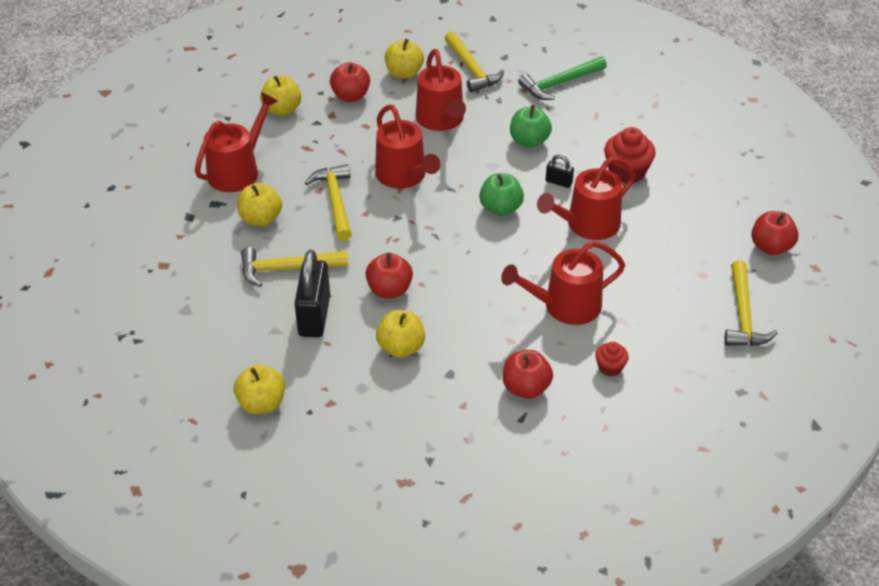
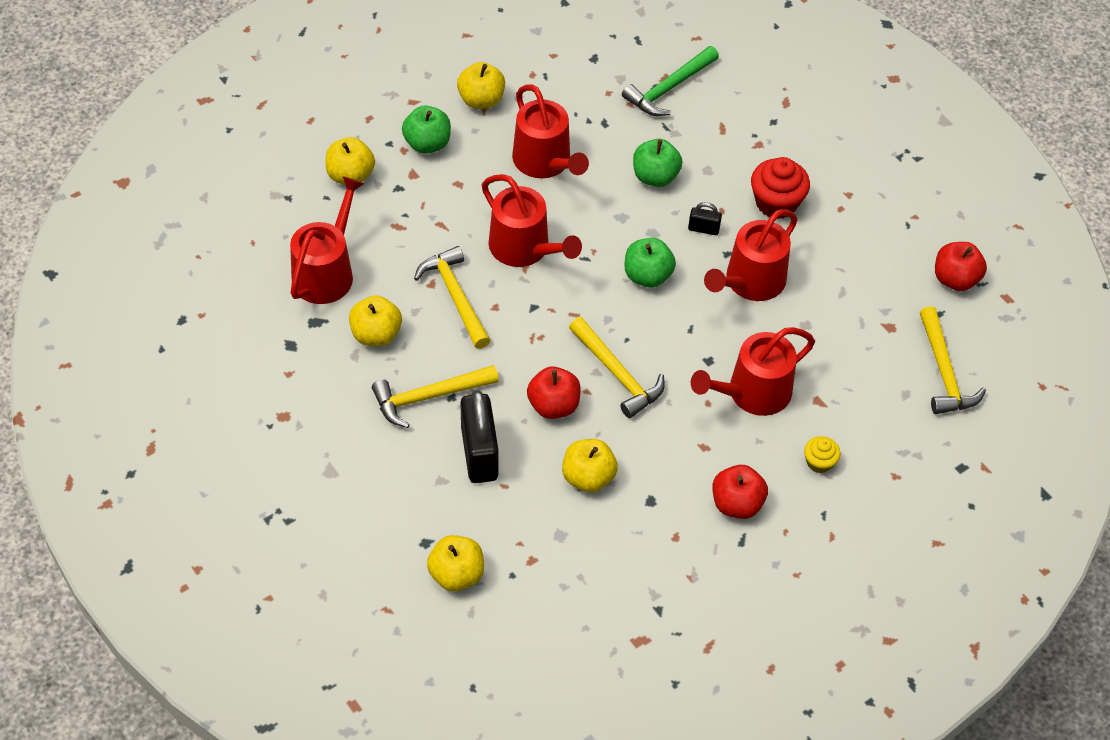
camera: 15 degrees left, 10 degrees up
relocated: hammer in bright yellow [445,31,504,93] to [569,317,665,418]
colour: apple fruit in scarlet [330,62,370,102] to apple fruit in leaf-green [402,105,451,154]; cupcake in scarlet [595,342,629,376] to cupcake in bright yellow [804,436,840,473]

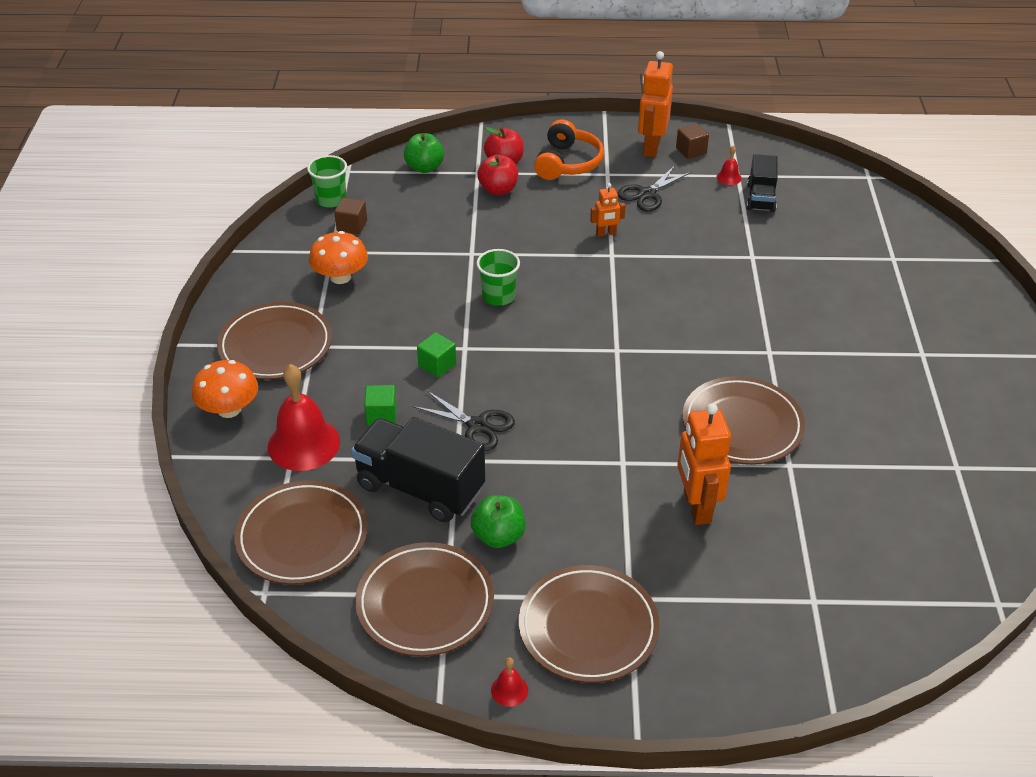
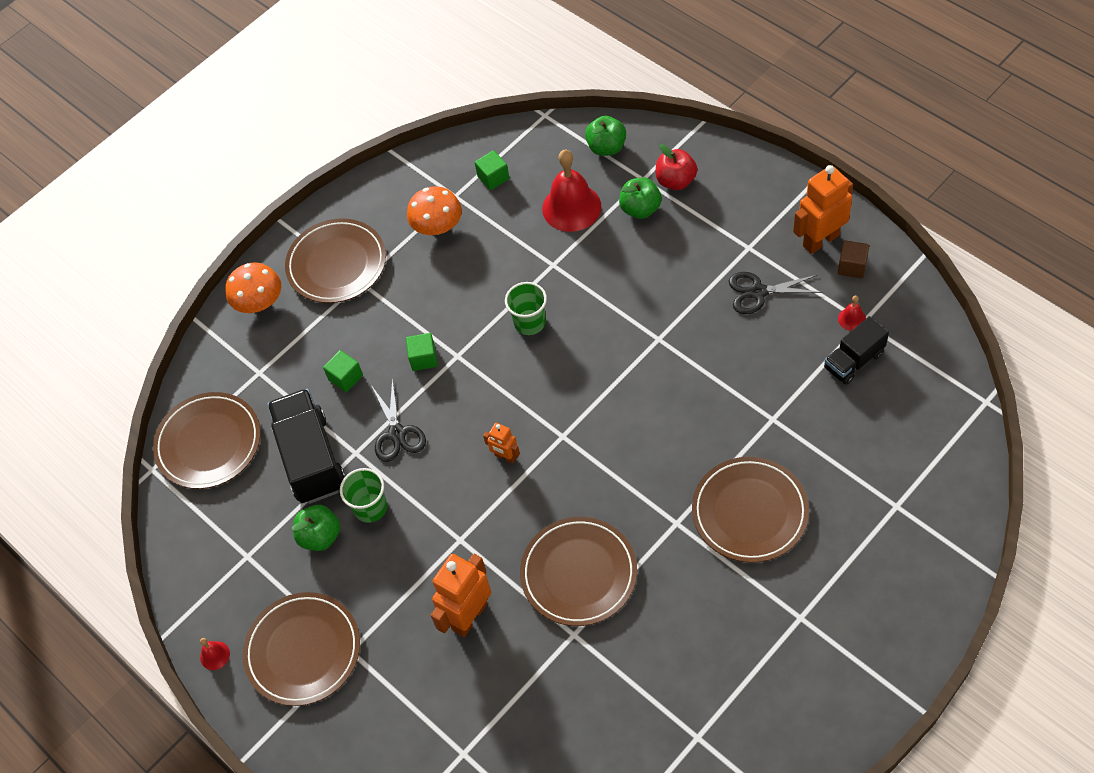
camera: 50 degrees right, 15 degrees up
missing: over-ear headphones in orange-coloured [534,119,604,180]
relocated: beaker in leaf-green [307,155,347,208] to [340,468,387,523]; robot figure in orange-coloured [590,183,625,237] to [483,423,520,464]; bell in scarlet [268,364,340,471] to [542,150,601,232]; flat dish in brown [355,542,494,657] to [692,457,809,563]
colour: apple fruit in scarlet [477,155,518,195] to apple fruit in leaf-green [619,178,662,219]; solid cube in brown [334,198,367,234] to solid cube in leaf-green [475,150,509,190]

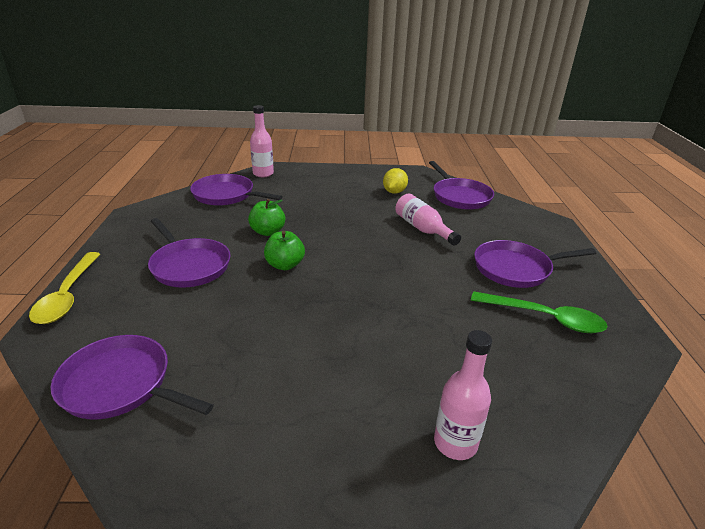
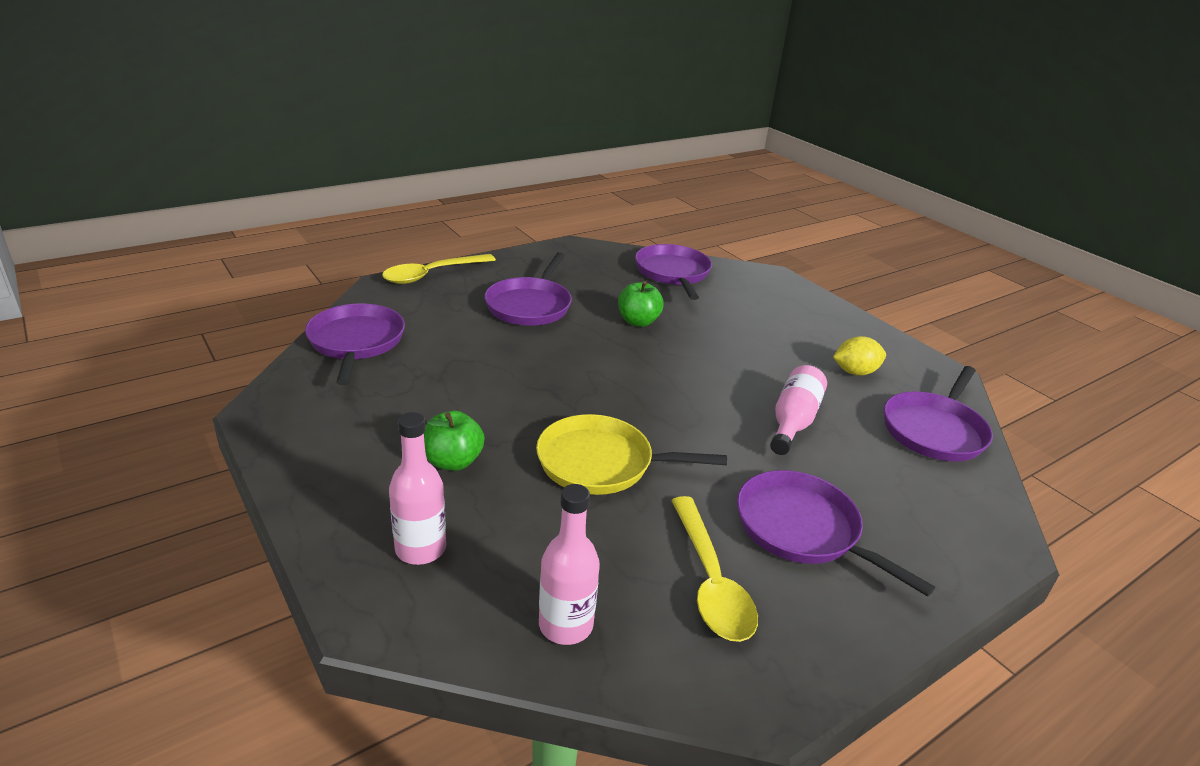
camera: 55 degrees right, 0 degrees up
appeared: pan in bright yellow [536,414,727,495]
relocated: flask in pink [250,105,274,177] to [539,484,600,645]; apple fruit in leaf-green [264,231,305,270] to [424,411,484,471]
colour: tablespoon in leaf-green [471,292,608,333] to tablespoon in bright yellow [671,496,758,642]

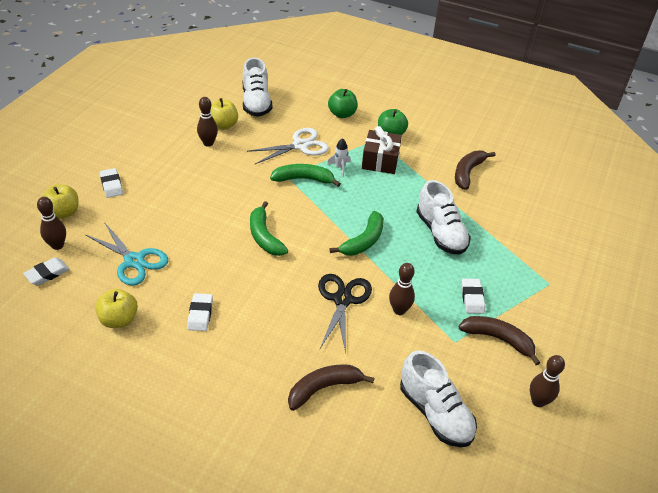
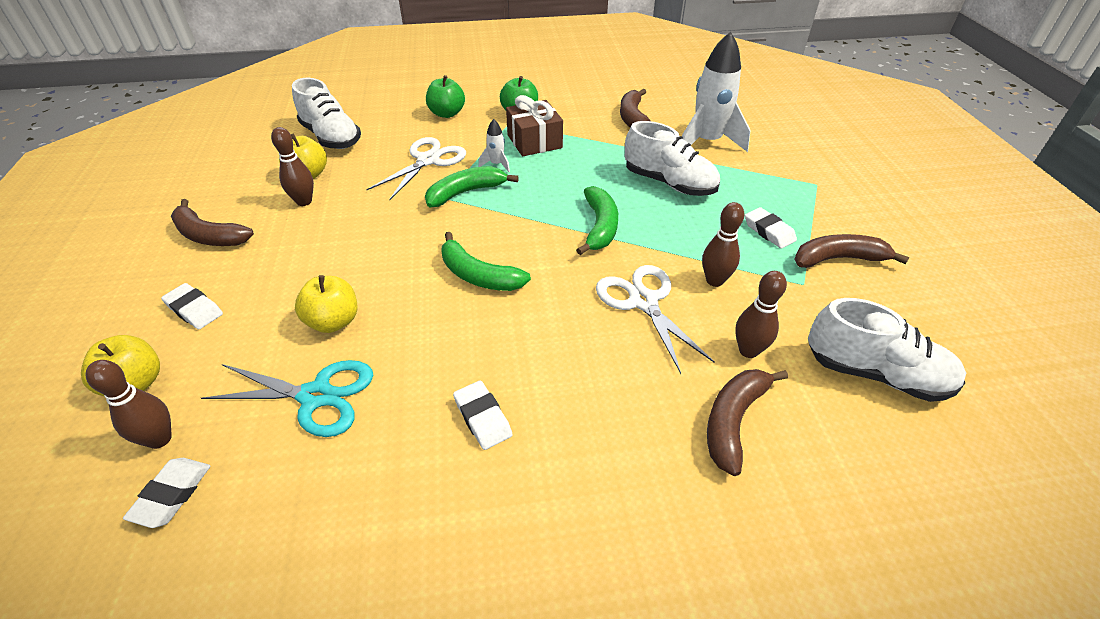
camera: 30 degrees left, 0 degrees up
appeared: toy rocket in white [682,31,750,152]; toy banana in brown [171,199,254,246]
relocated: apple fruit in bright yellow [95,289,138,328] to [295,275,357,333]; skittle in brown [530,355,565,407] to [735,271,787,358]
colour: shears in ebony [318,274,372,353] to shears in white [596,265,714,374]

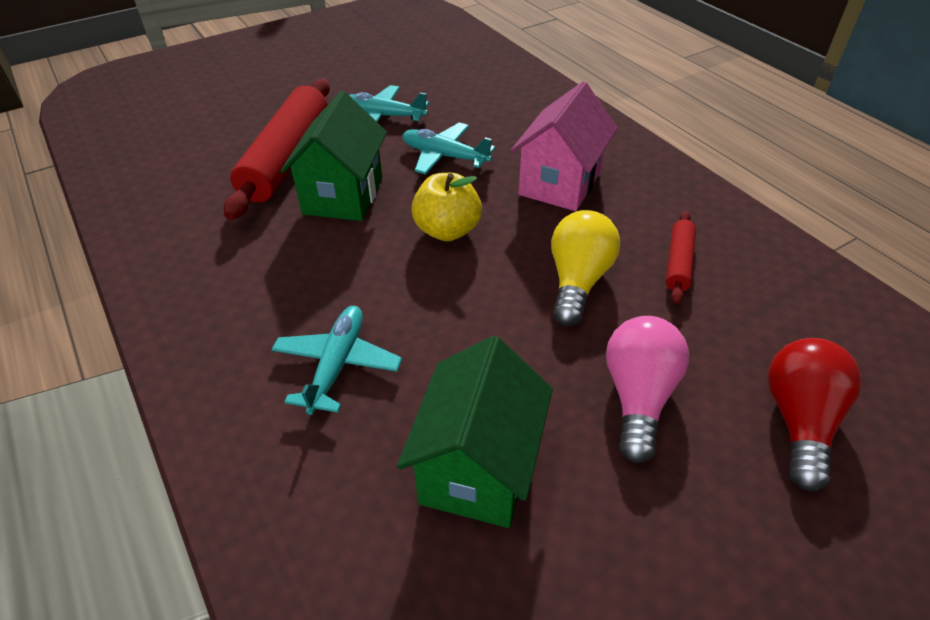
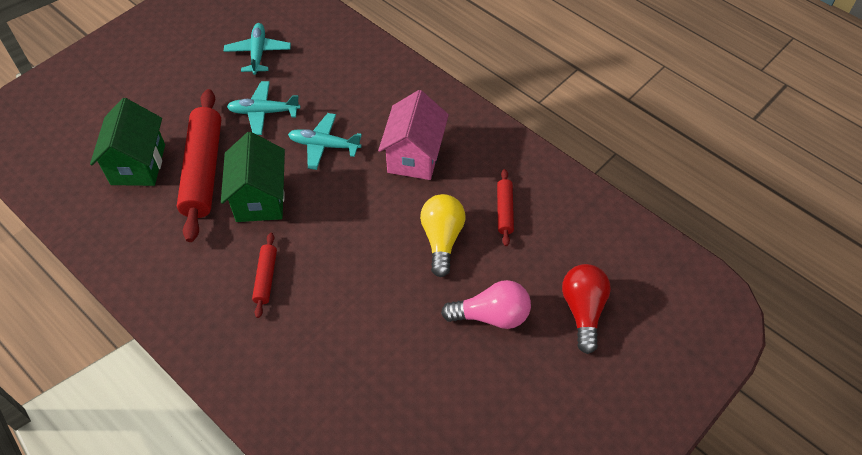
camera: 15 degrees left, 10 degrees up
missing: apple fruit in bright yellow [411,173,482,241]
appeared: pastry roller in scarlet [252,233,277,318]
relocated: plane in turquoise [271,306,402,415] to [224,23,291,75]; toy house in leaf-green [397,336,553,528] to [90,98,165,186]
spun: bulb in pink [606,316,689,463] = [441,280,531,329] 90 degrees clockwise

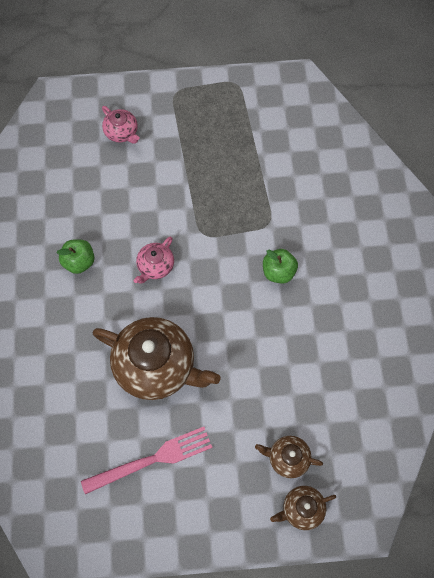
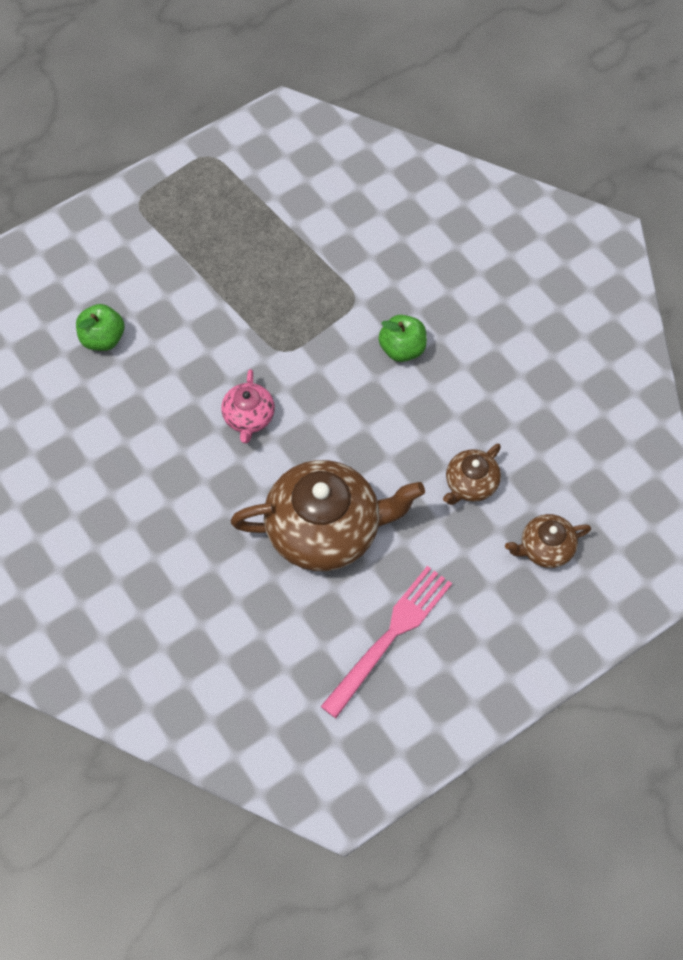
camera: 30 degrees left, 5 degrees down
missing: china teapot in pink [102,106,139,144]
relocated: apple fruit in leaf-green [57,239,94,274] to [76,304,125,351]; china teapot in brown [270,486,336,530] to [443,443,501,505]

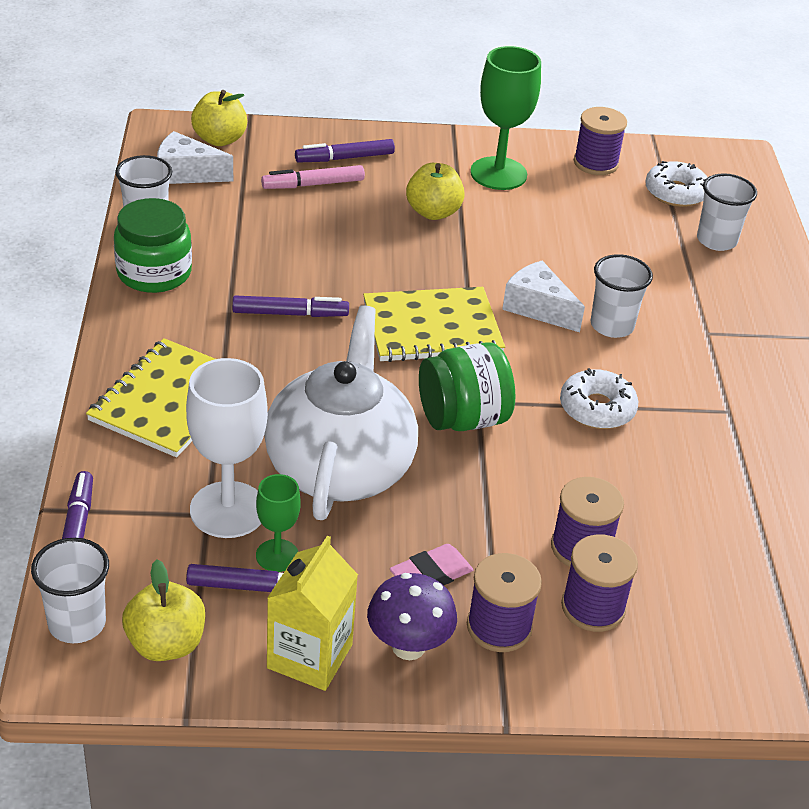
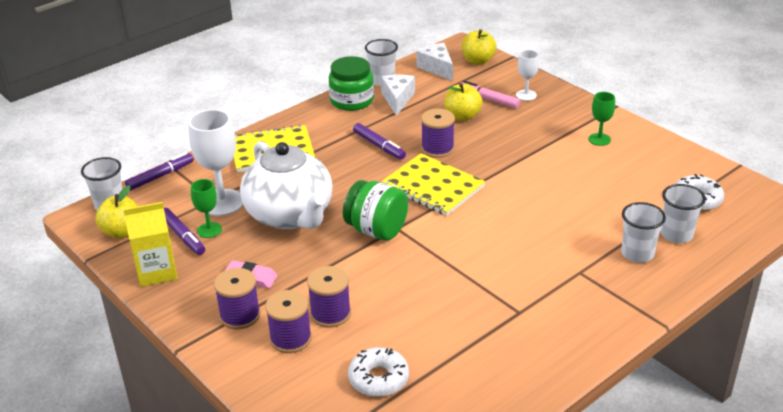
camera: 55 degrees right, 5 degrees down
missing: fungus in violet [367,573,457,660]
relocated: reel of thread in violet [574,107,627,175] to [421,109,455,158]; apple fruit in bright yellow [406,163,465,220] to [445,83,483,121]; beaker in white [591,254,653,338] to [621,202,666,263]; cheese wedge in white [502,260,585,332] to [381,75,415,116]; doughnut in white [560,368,638,429] to [348,347,409,397]
exchanged: felt pen in violet [295,139,395,163] to goblet in white [516,50,539,101]
spun: china teapot in white [264,305,418,520] = [240,141,333,229] 90 degrees clockwise
size: goblet in leaf-green [470,46,541,190] = [588,92,615,146] x0.55

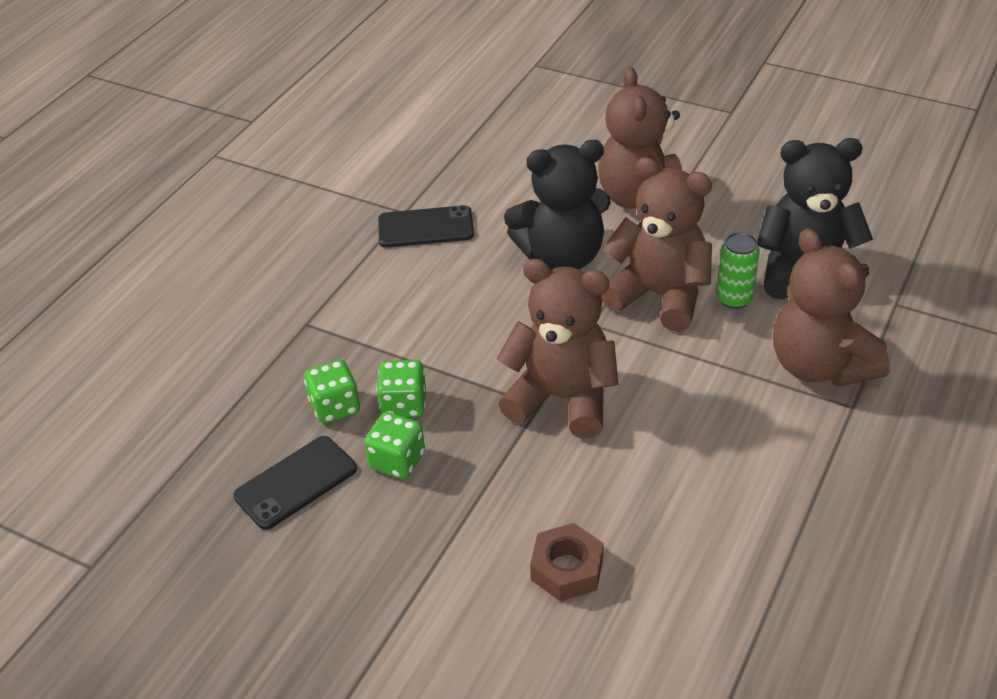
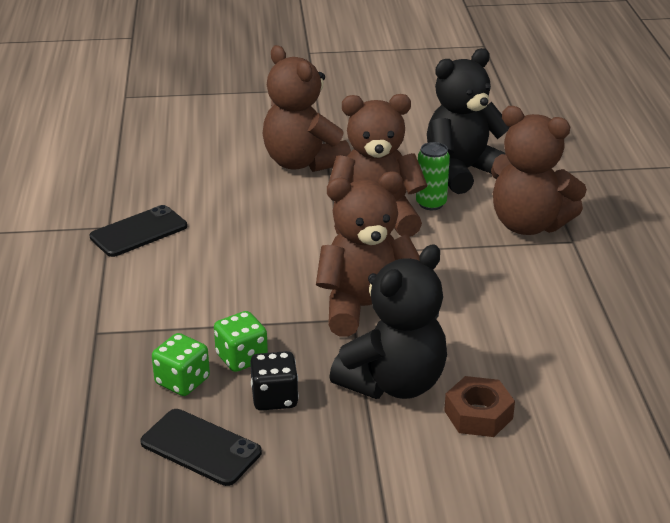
camera: 35 degrees left, 10 degrees down
relocated: teddy bear in ebony [504,140,611,270] to [329,245,447,399]
colour: dice in leaf-green [364,412,425,479] to dice in ebony [250,351,299,411]
spun: mobile phone in ebony [233,436,357,530] = [140,409,262,486] 75 degrees counterclockwise

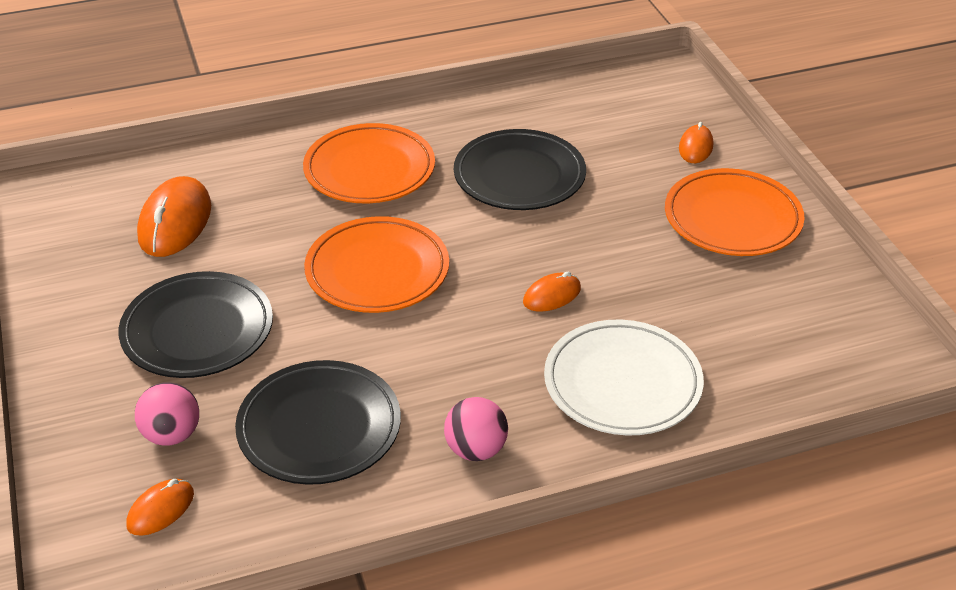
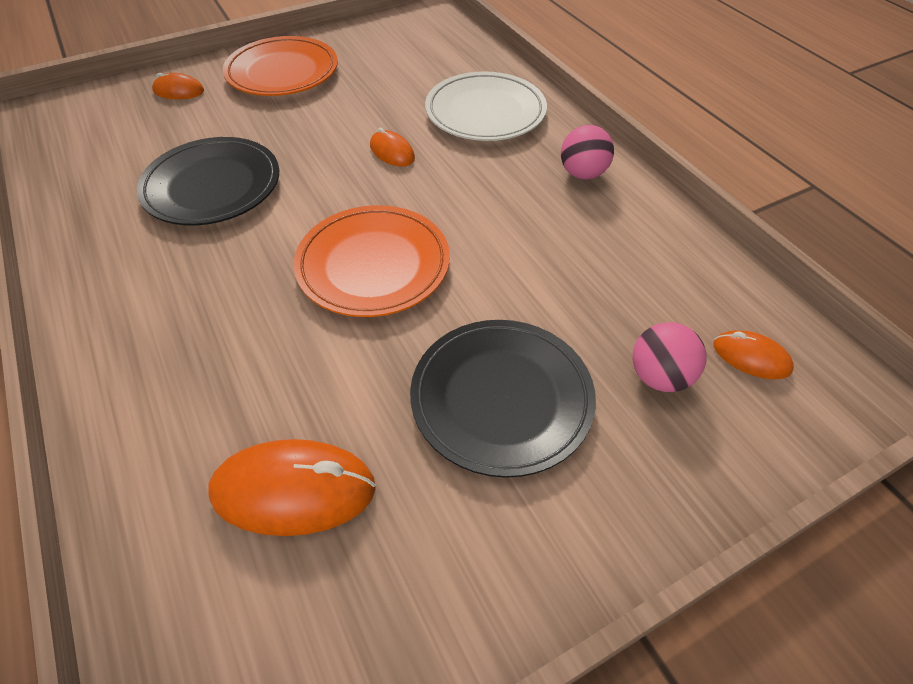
camera: 100 degrees left, 10 degrees up
missing: flat dish in orange-coloured [303,123,435,203]; flat dish in ebony [235,360,401,485]

